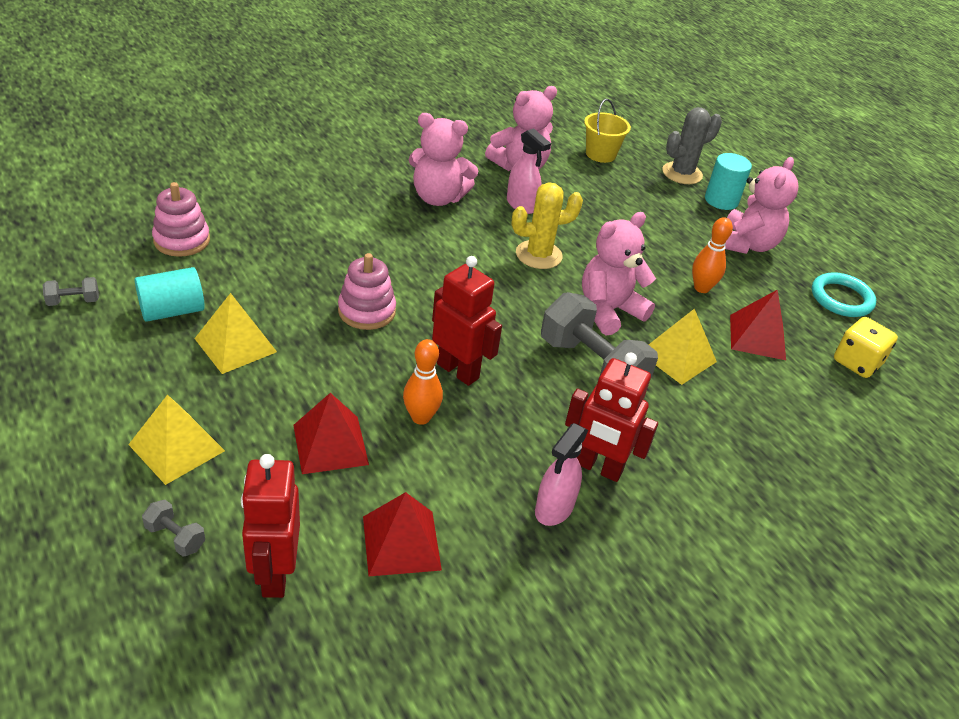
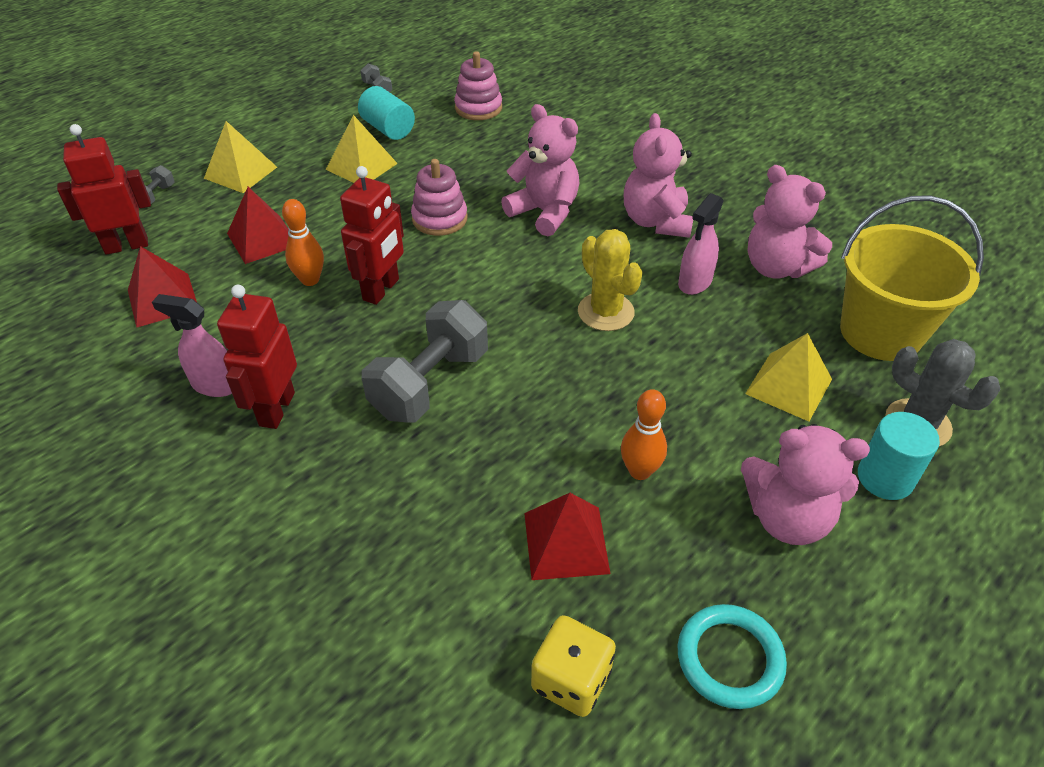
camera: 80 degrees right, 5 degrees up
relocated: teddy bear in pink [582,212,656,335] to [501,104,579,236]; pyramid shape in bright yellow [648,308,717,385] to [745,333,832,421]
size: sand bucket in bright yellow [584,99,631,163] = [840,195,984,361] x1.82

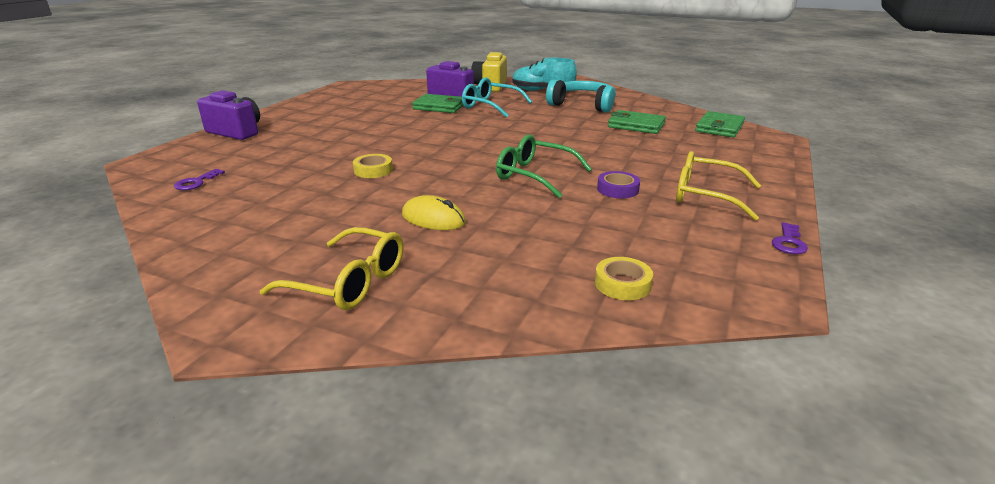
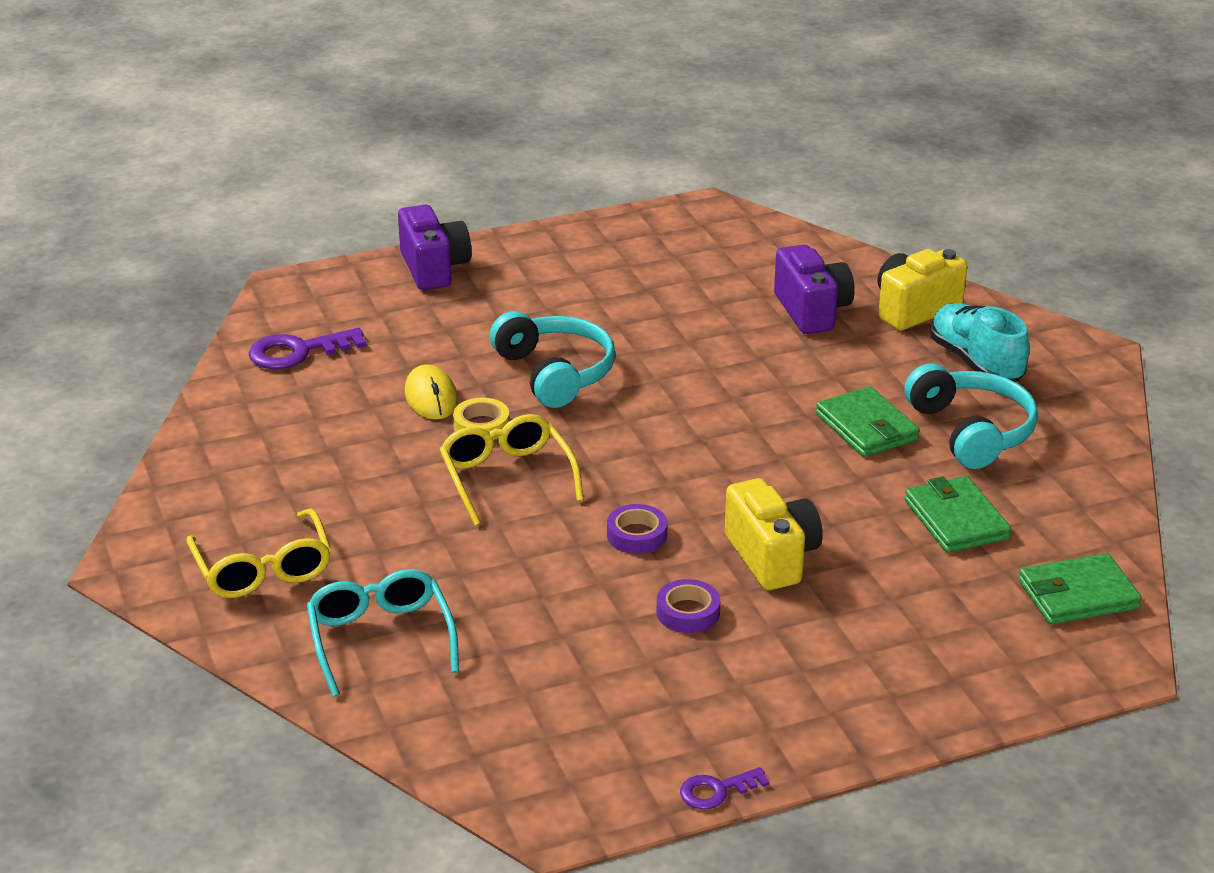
camera: 45 degrees right, 5 degrees up
missing: roll of tape in bright yellow [595,257,653,300]
appeared: over-ear headphones in turquoise [490,311,615,408]; compact camera in bright yellow [725,478,823,590]
relocated: eyeglasses in turquoise [462,77,532,118] to [307,569,459,697]; billfold in leaf-green [412,94,463,113] to [816,386,920,457]; eyeglasses in bright yellow [676,151,761,221] to [439,414,584,526]; computer mouse in bright yellow [402,195,466,230] to [405,364,458,420]
exchanged: eyeglasses in leaf-green [496,134,592,198] to roll of tape in violet [607,504,667,554]
size: door key in violet [174,169,225,190] = [249,328,366,369] x1.70

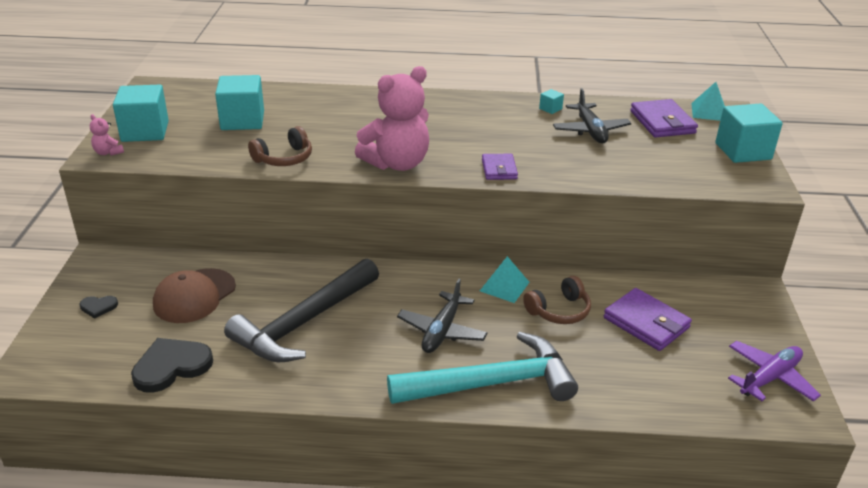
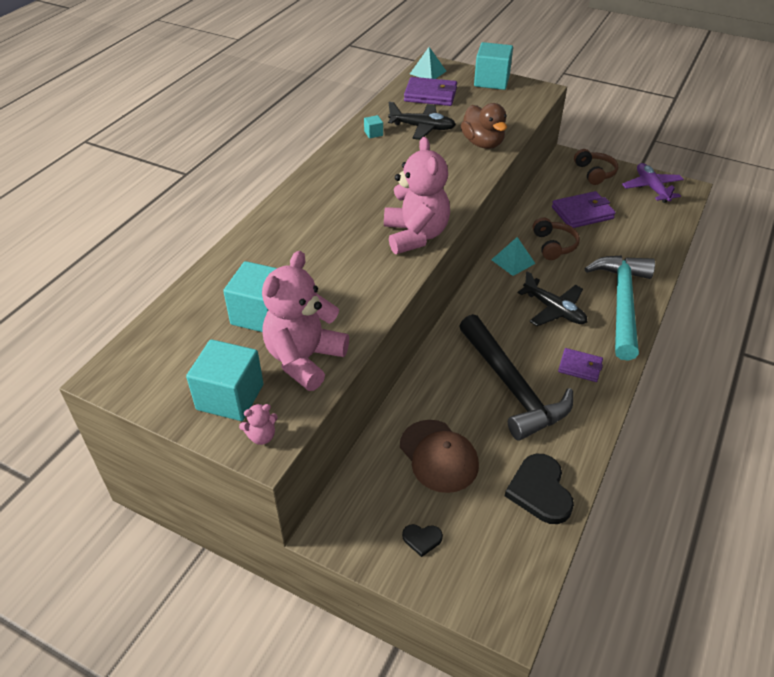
camera: 65 degrees left, 10 degrees up
appeared: toy duck in brown [461,103,507,149]; teddy bear in pink [262,251,349,391]
relocated: over-ear headphones in brown [248,126,312,166] to [574,149,618,185]; billfold in violet [482,154,518,180] to [558,348,603,382]
spun: love heart in ebony [80,296,118,319] = [402,524,443,557] 75 degrees clockwise

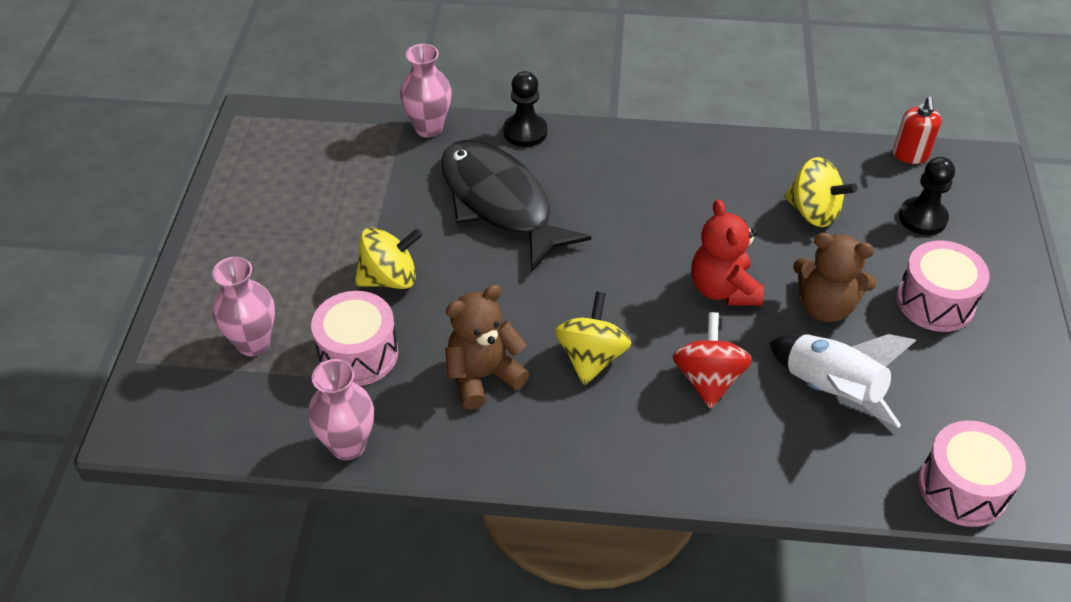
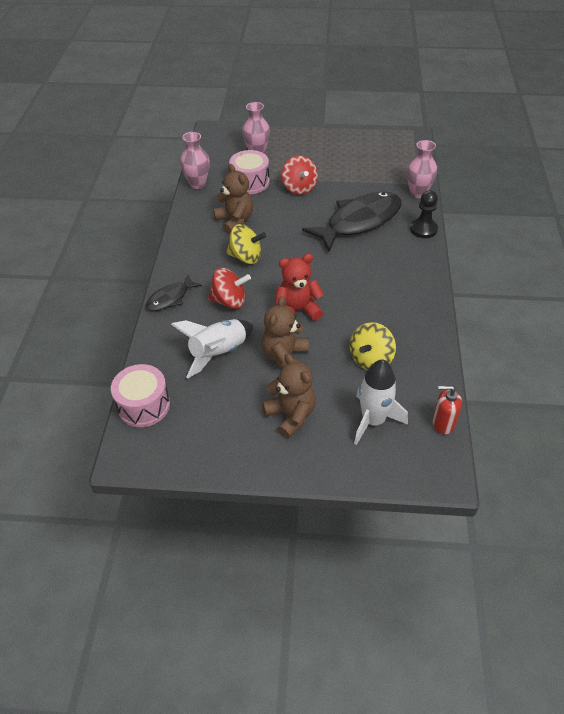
camera: 90 degrees right, 0 degrees up
appeared: fish figure in ebony [146,275,202,311]
exchanged: chess pawn in ebony [899,157,955,235] to toy rocket in white [354,359,408,445]; snare drum in pink [897,240,990,332] to teddy bear in brown [262,354,316,439]
colour: spinning top in bright yellow [355,227,423,289] to spinning top in scarlet [282,155,318,195]

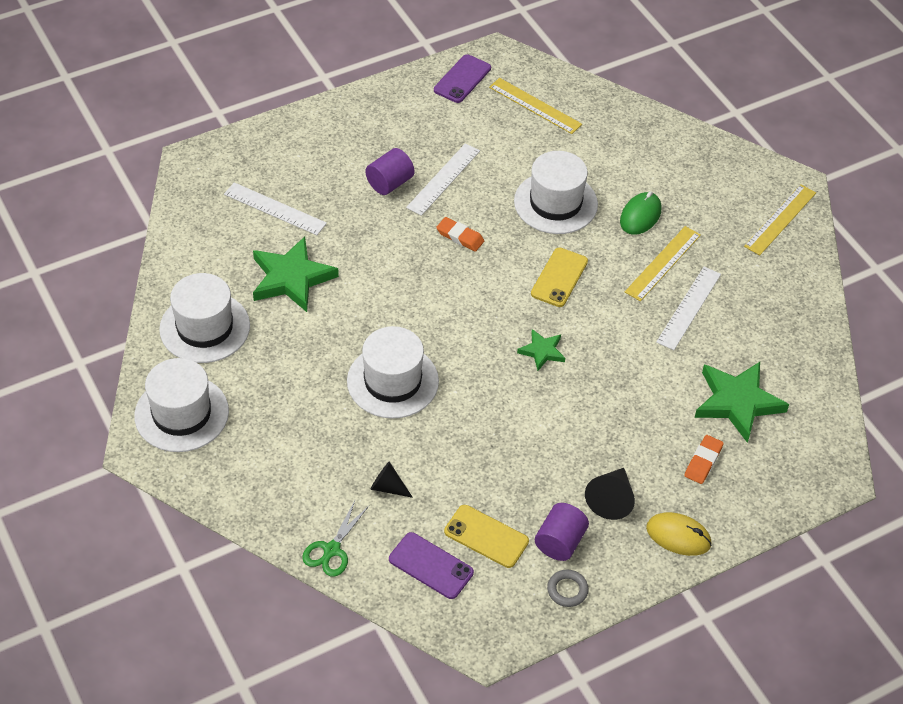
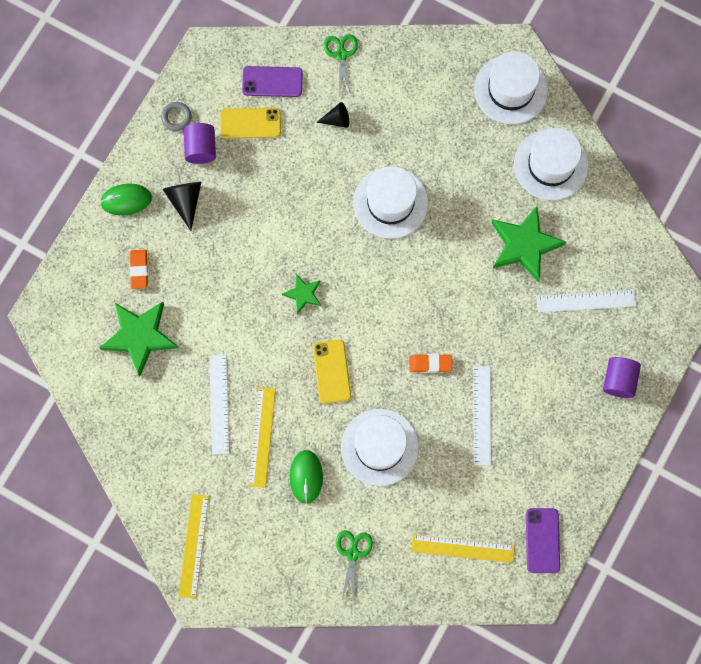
camera: 150 degrees right, 25 degrees up
appeared: shears in leaf-green [336,530,373,602]
relocated: cylinder shape in violet [365,148,415,195] to [603,357,641,398]
colour: computer mouse in bright yellow [646,512,712,556] to computer mouse in leaf-green [100,184,152,216]

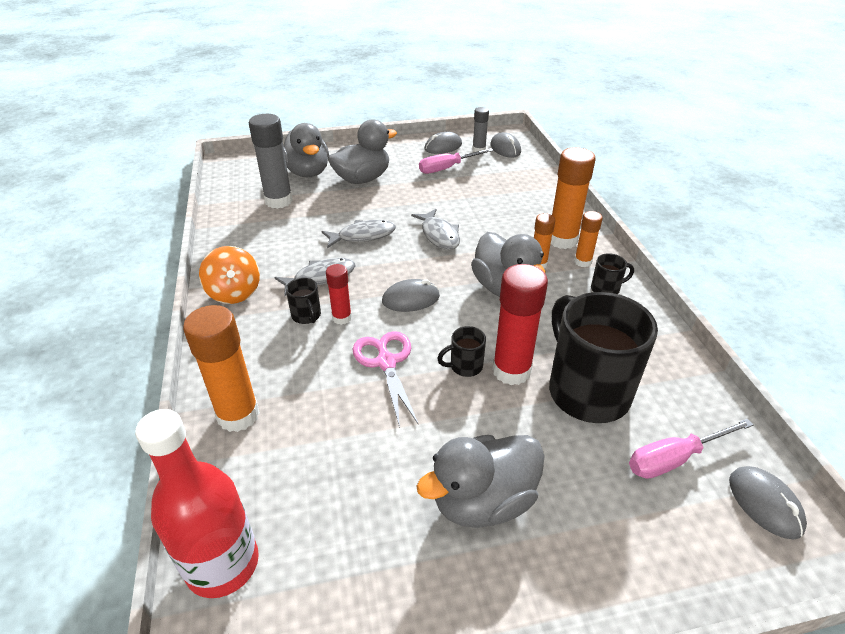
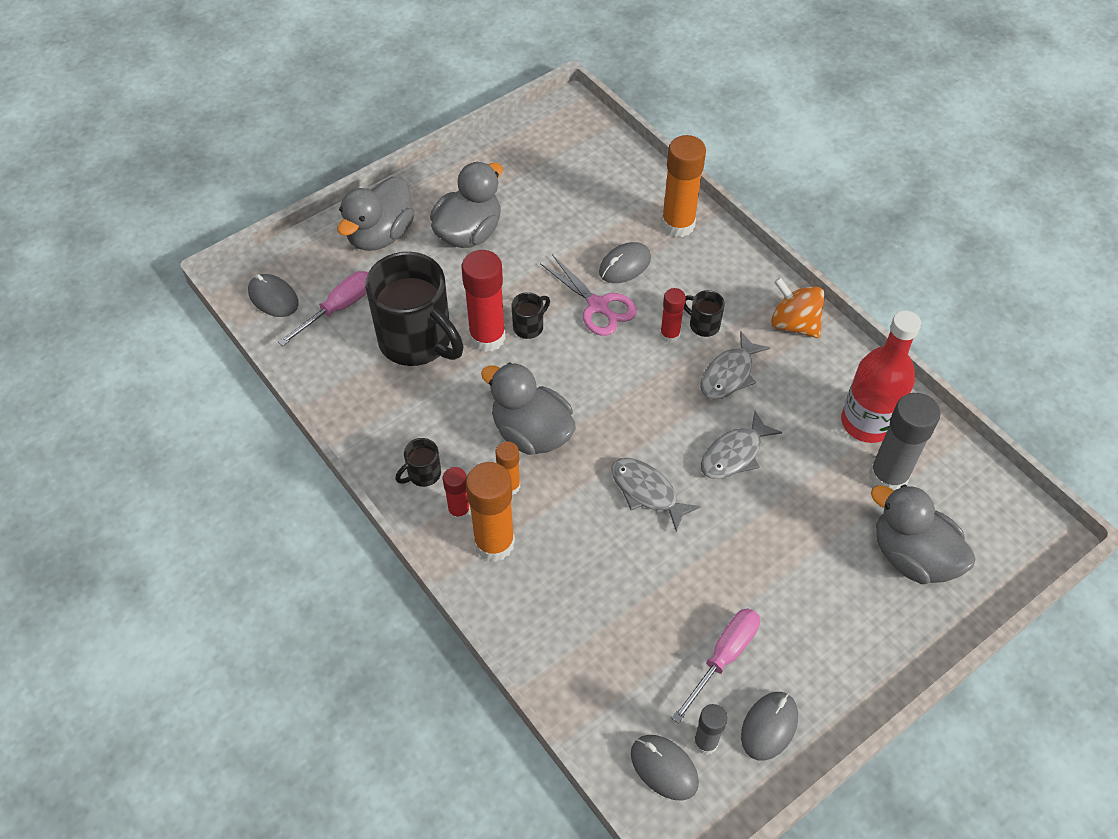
camera: 155 degrees right, 15 degrees up
relocated: toy duck in ash-grey [328,119,397,184] to [337,177,414,251]; computer mouse in ash-grey [382,279,440,312] to [599,242,651,283]; flask in scarlet [135,409,259,598] to [841,311,921,443]
colour: glue in orange-coloured [574,211,603,267] to glue in scarlet [443,467,470,521]

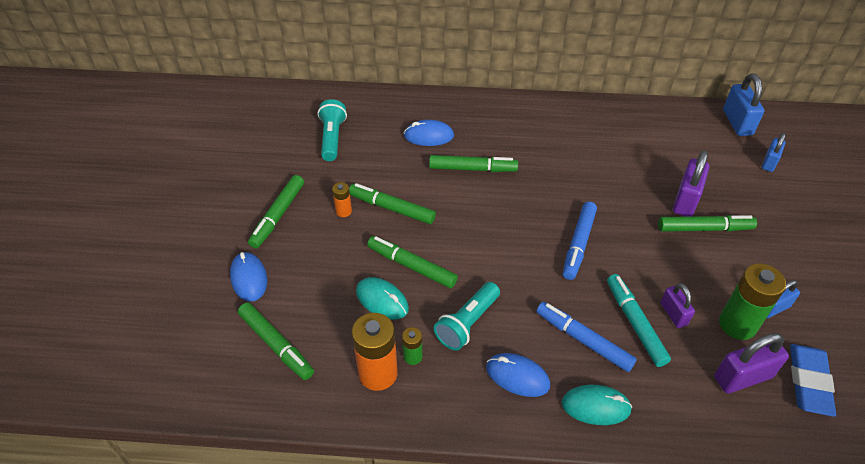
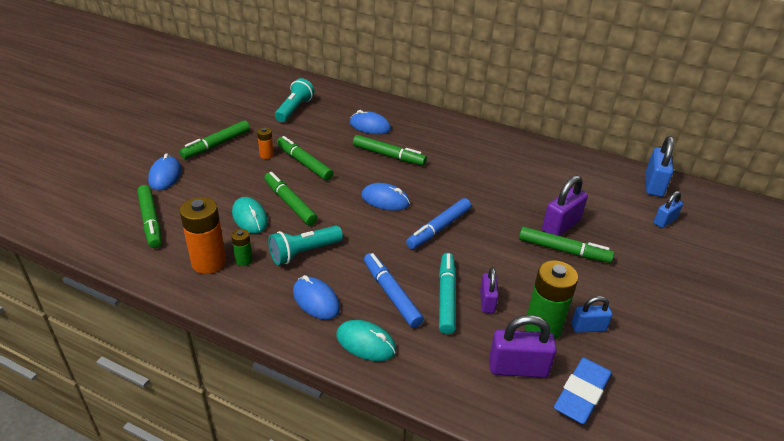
camera: 20 degrees right, 10 degrees down
appeared: computer mouse in royal blue [361,183,410,211]

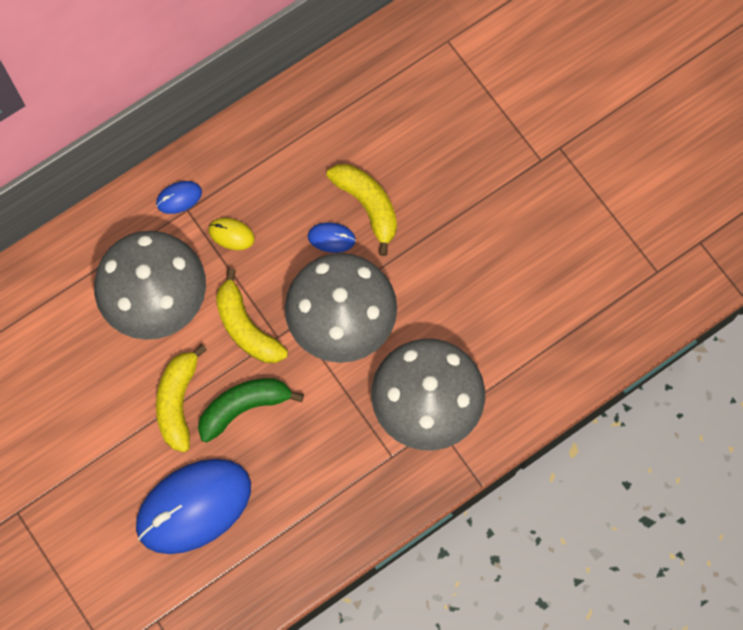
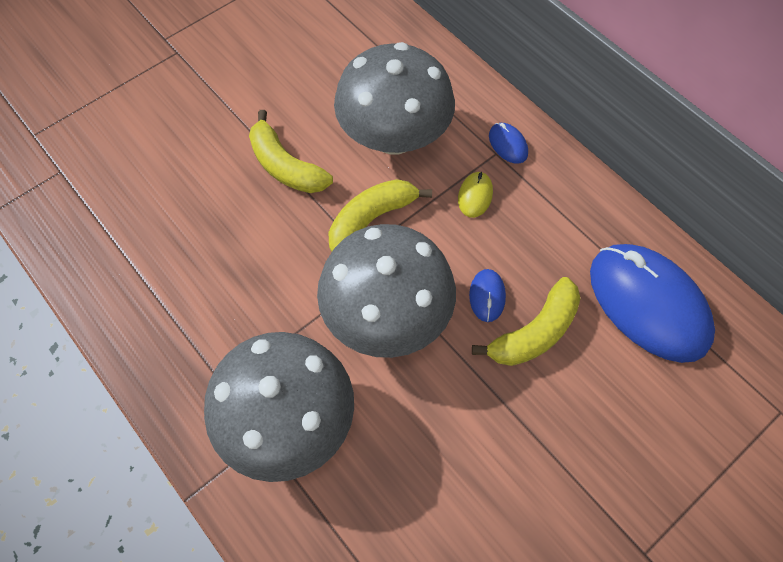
camera: 85 degrees right, 10 degrees down
missing: toy banana in leaf-green [198,378,304,443]
relocated: computer mouse in royal blue [136,459,251,554] to [590,244,715,363]
spun: toy banana in bright yellow [156,344,207,452] = [249,110,333,193] 135 degrees counterclockwise

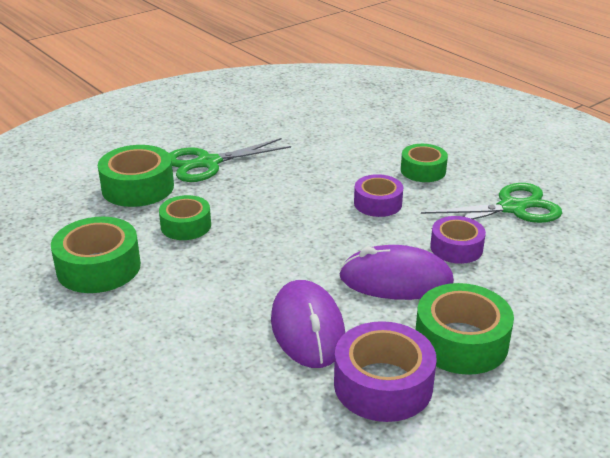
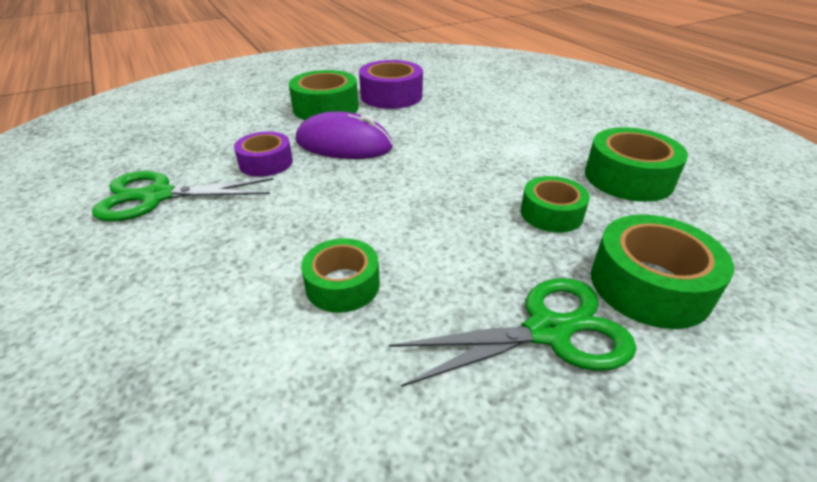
camera: 170 degrees left, 5 degrees up
missing: roll of tape in violet [354,174,403,217]; computer mouse in violet [271,280,345,368]
relocated: roll of tape in leaf-green [401,144,448,182] to [301,238,380,313]

